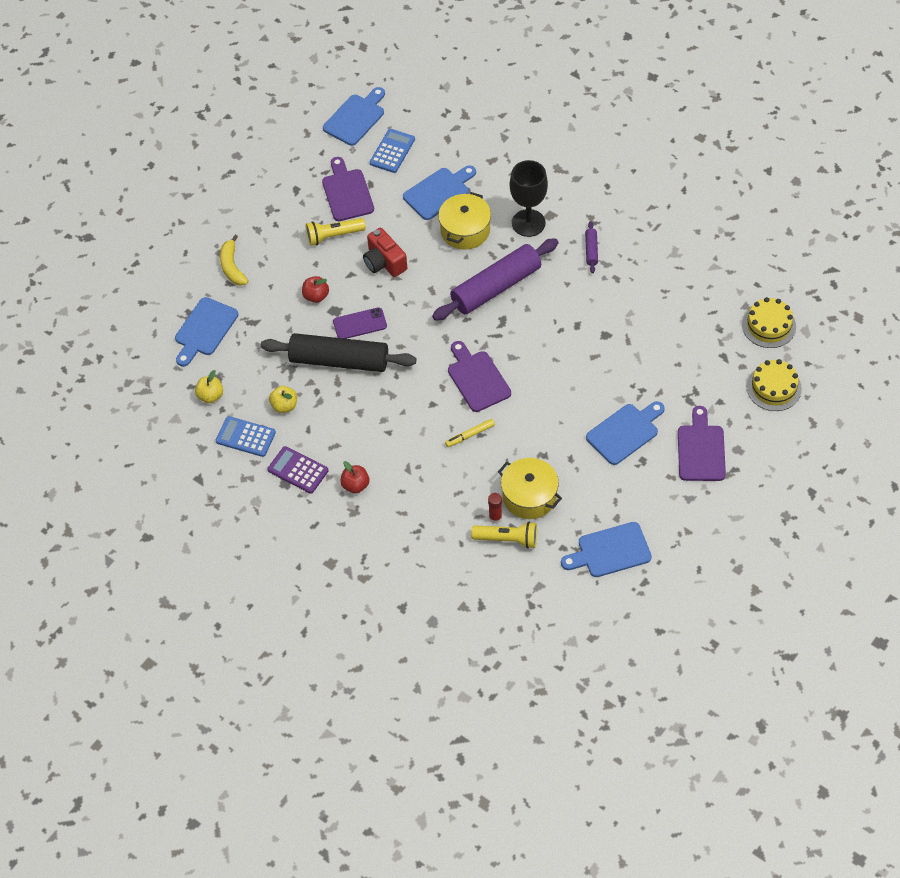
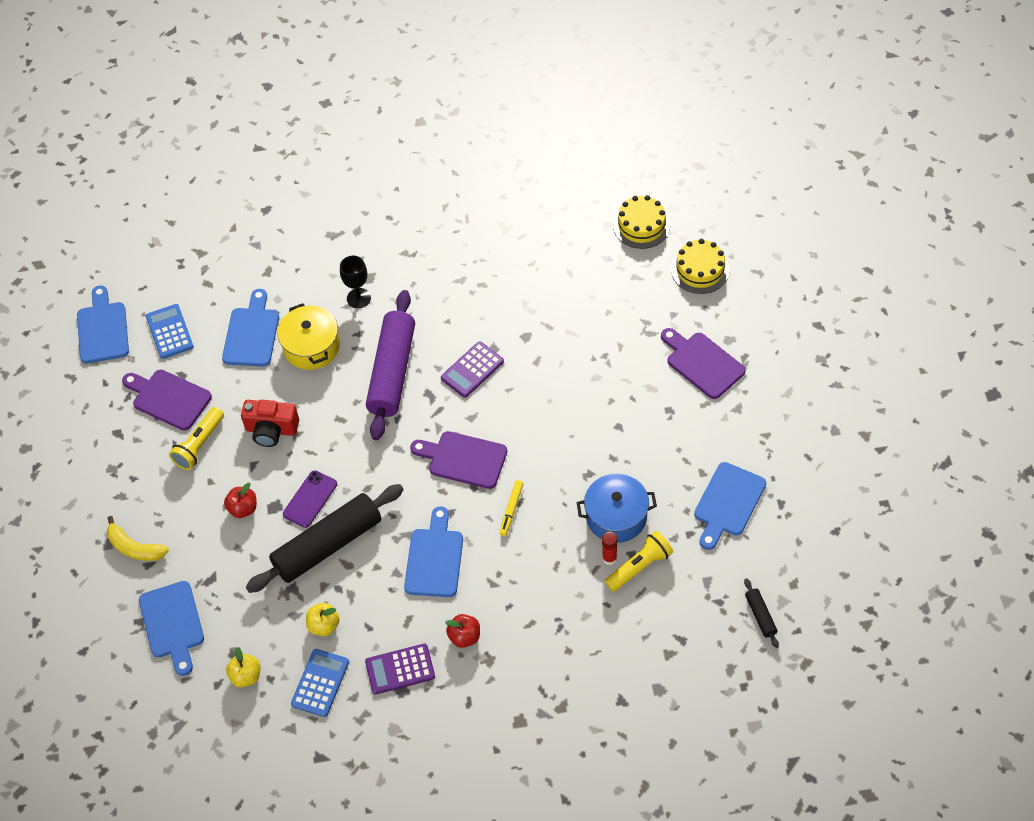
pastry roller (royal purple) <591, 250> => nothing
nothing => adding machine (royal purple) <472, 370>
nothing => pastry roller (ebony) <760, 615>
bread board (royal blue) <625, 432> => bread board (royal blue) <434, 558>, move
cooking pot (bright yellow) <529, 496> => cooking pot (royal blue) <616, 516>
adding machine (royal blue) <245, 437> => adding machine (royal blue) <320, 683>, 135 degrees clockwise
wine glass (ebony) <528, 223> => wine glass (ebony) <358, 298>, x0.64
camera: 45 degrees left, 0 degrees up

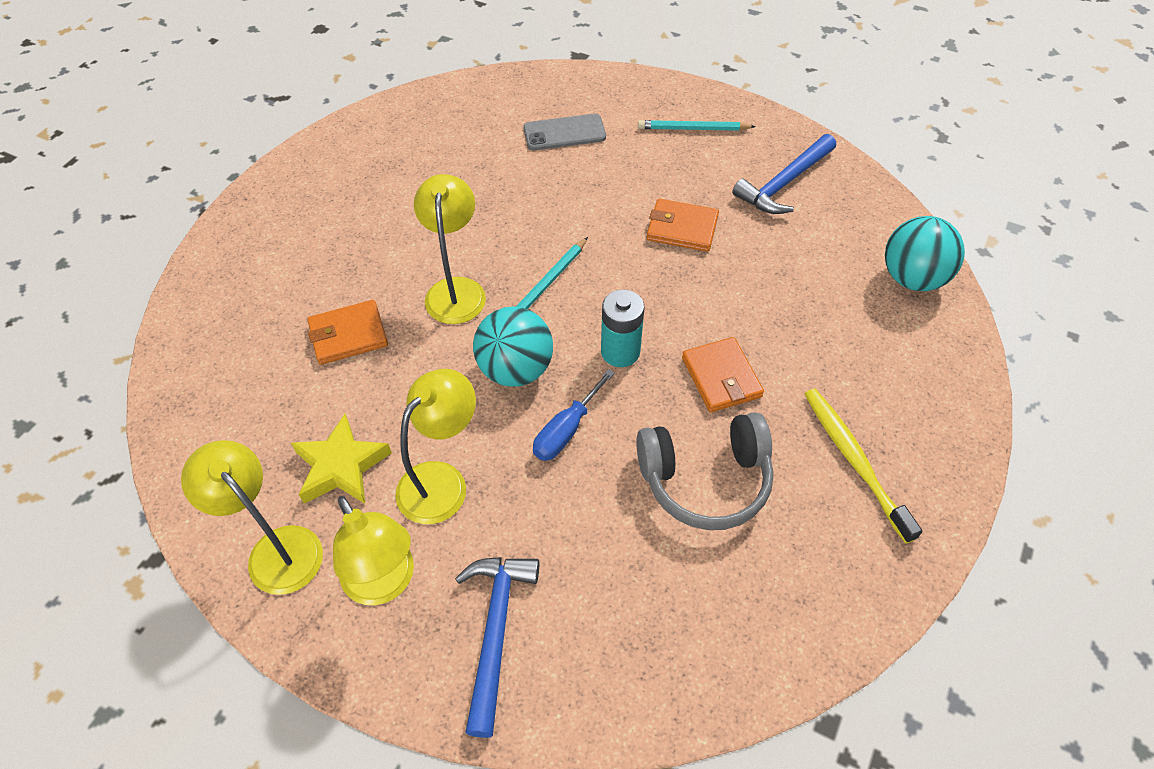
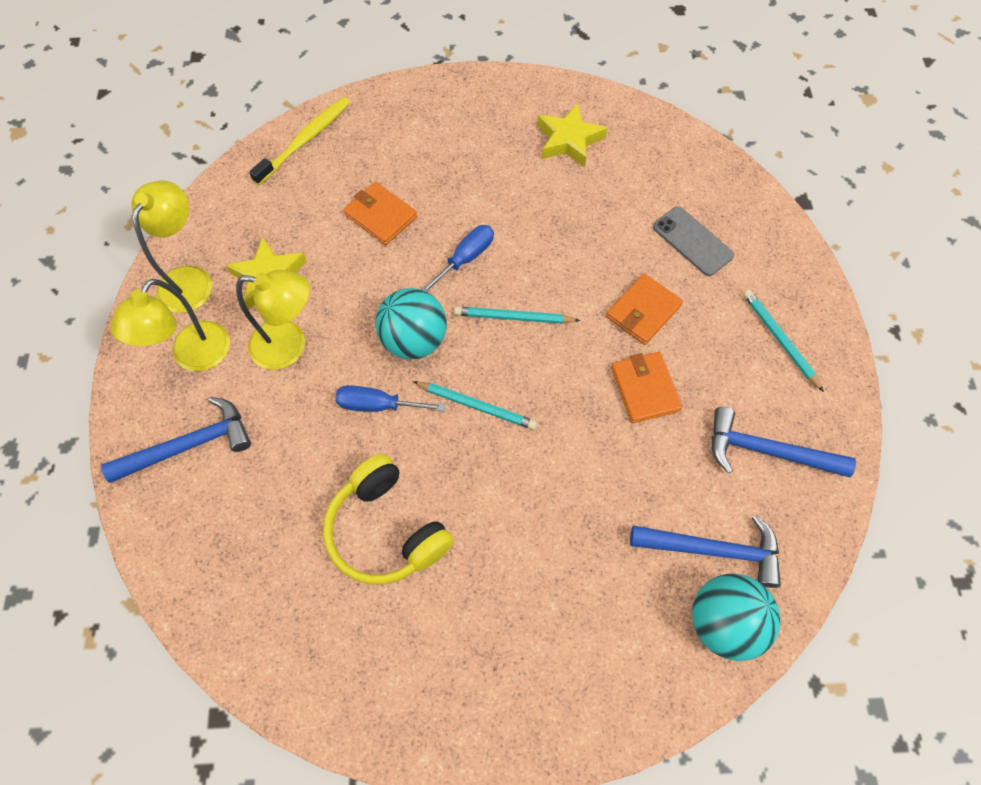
nothing => star (bright yellow) <568, 140>
nothing => hammer (royal blue) <713, 550>
billfold (orange) <721, 377> => billfold (orange) <643, 311>, move
dental brush (bright yellow) <854, 460> => dental brush (bright yellow) <305, 140>, move
desk lamp (bright yellow) <456, 290> => screwdriver (royal blue) <465, 258>
battery (teal) <620, 352> => pencil (teal) <476, 406>
over-ear headphones (ash-grey) <705, 479> => over-ear headphones (bright yellow) <387, 530>
camera: 60 degrees right, 10 degrees up

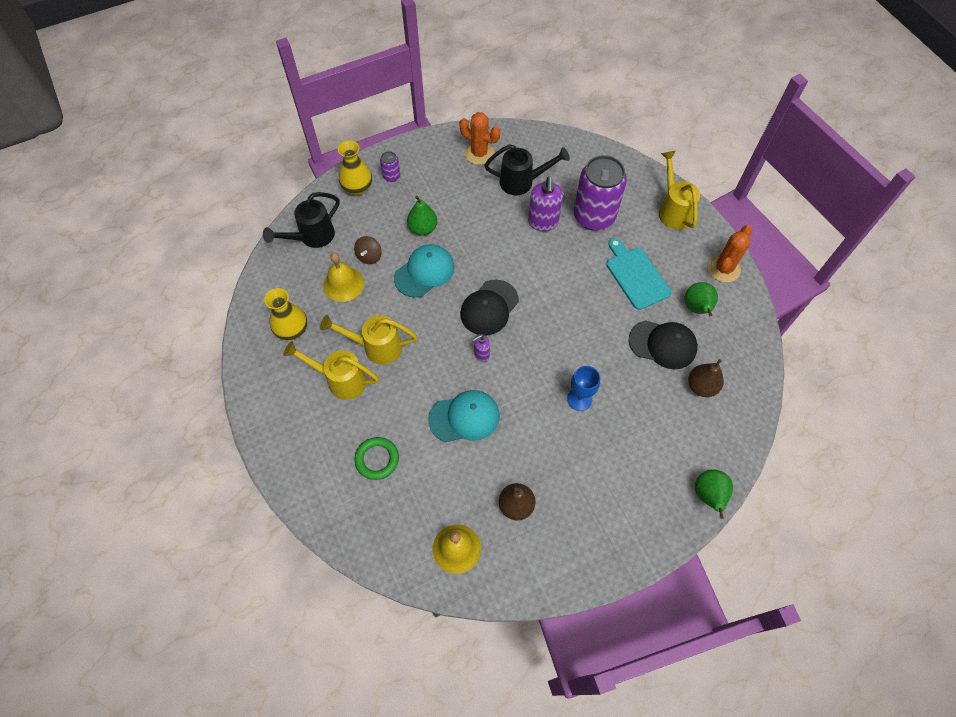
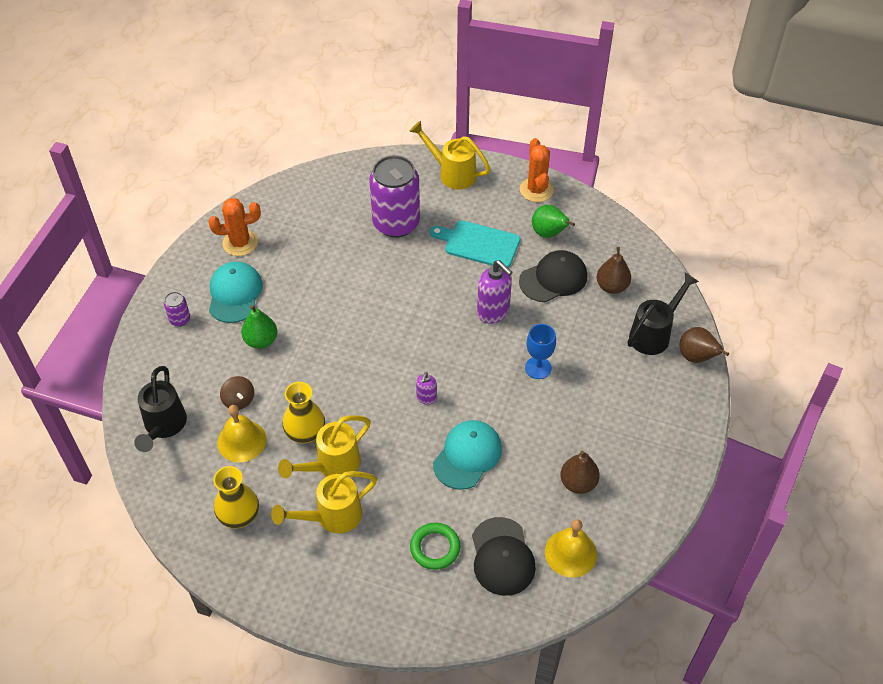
vase (bright yellow) <357, 188> => vase (bright yellow) <305, 432>, move
peaked cap (teal) <424, 272> => peaked cap (teal) <235, 294>, move
peaked cap (ebony) <489, 307> => peaked cap (ebony) <502, 556>, move
watering can (ebony) <522, 182> => watering can (ebony) <654, 333>, move
soap dispenser (royal purple) <543, 222> => soap dispenser (royal purple) <493, 312>, move
pear (emerald) <708, 495> => pear (dark brown) <696, 357>
camera: 45 degrees left, 10 degrees down

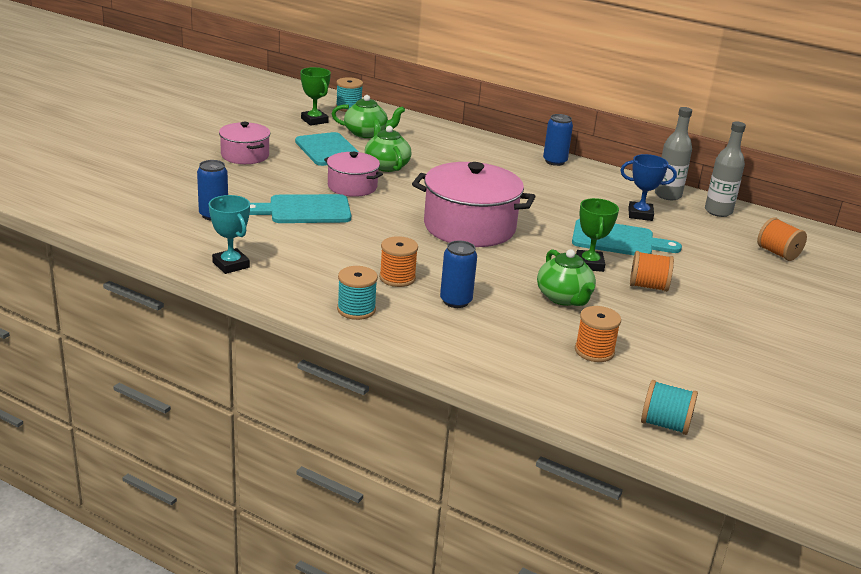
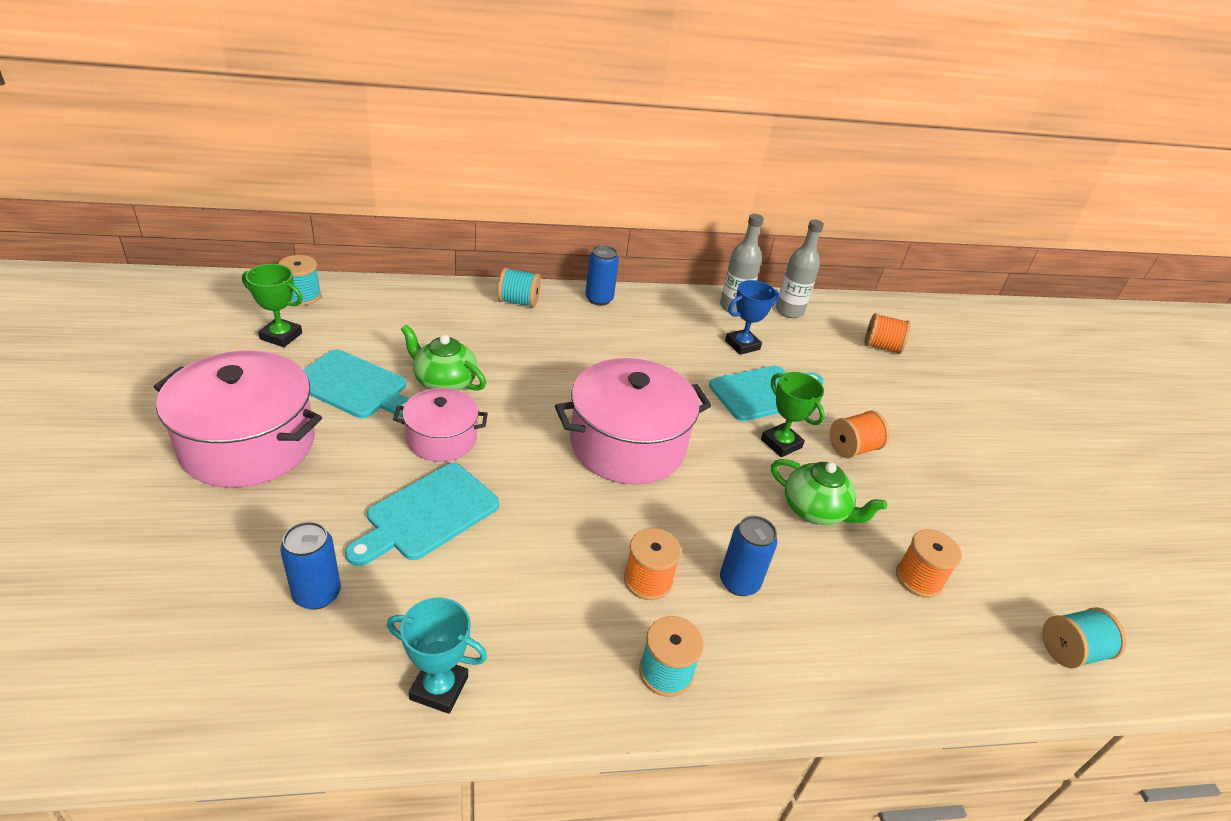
china teapot (emerald) <366, 133> => nothing
nothing => bobbin (teal) <518, 302>
cooking pot (rosy) <245, 155> => cooking pot (rosy) <248, 444>, x1.75
camera: 40 degrees left, 10 degrees up

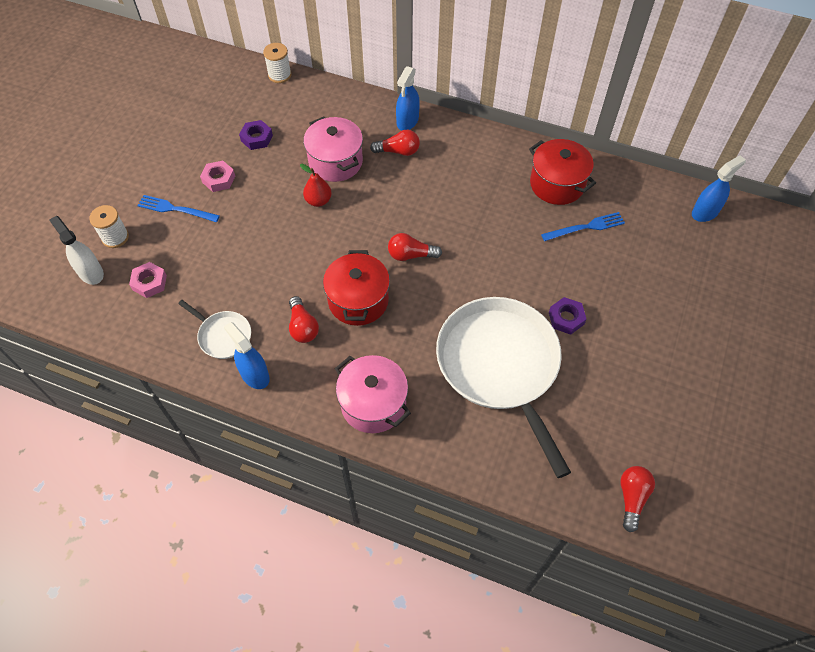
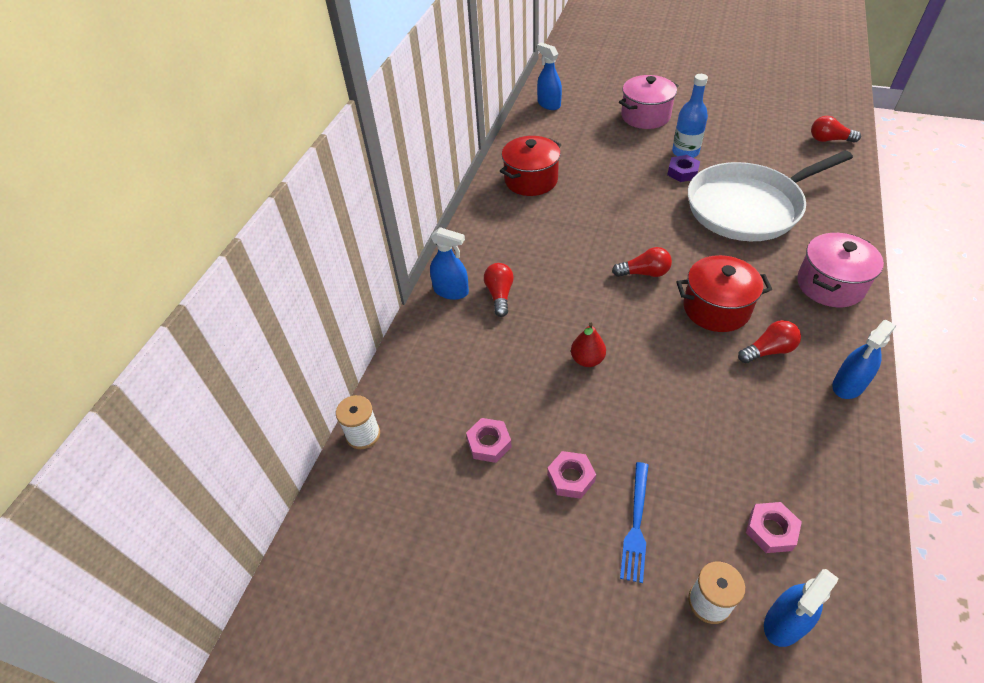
skillet (pure white) <223, 335> => nothing
table fork (royal blue) <585, 227> => nothing
nothing => flask (royal blue) <685, 152>
cooking pot (rosy) <335, 162> => cooking pot (rosy) <645, 116>, move
spray cleaner (pure white) <91, 272> => spray cleaner (royal blue) <784, 623>
hex nut (royal purple) <256, 138> => hex nut (rosy) <489, 443>
lightbulb (red) <411, 255> => lightbulb (red) <644, 273>, 90 degrees counterclockwise
camera: 90 degrees left, 10 degrees down

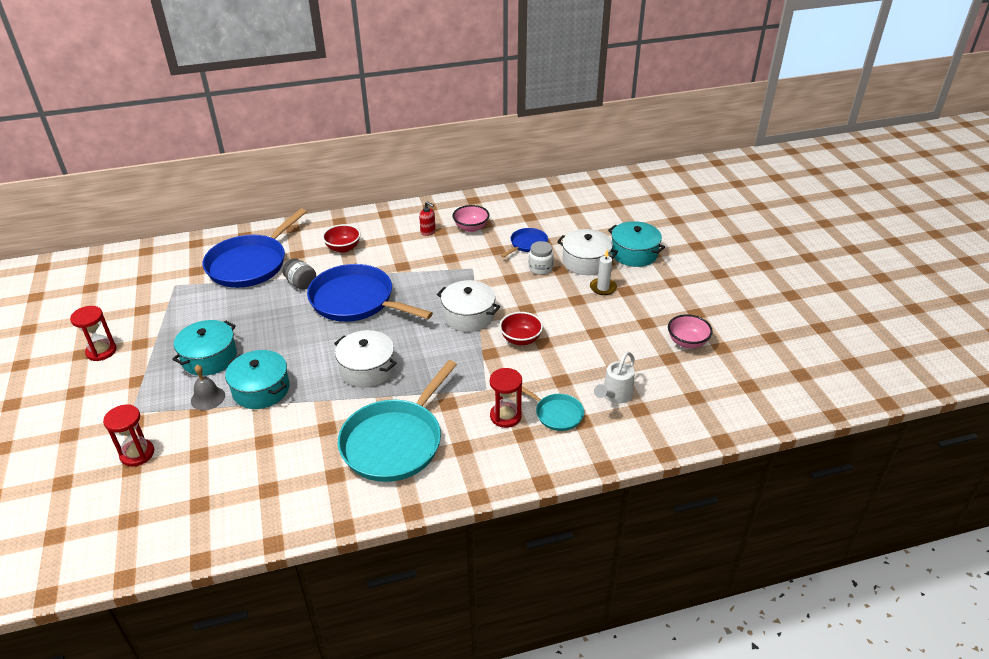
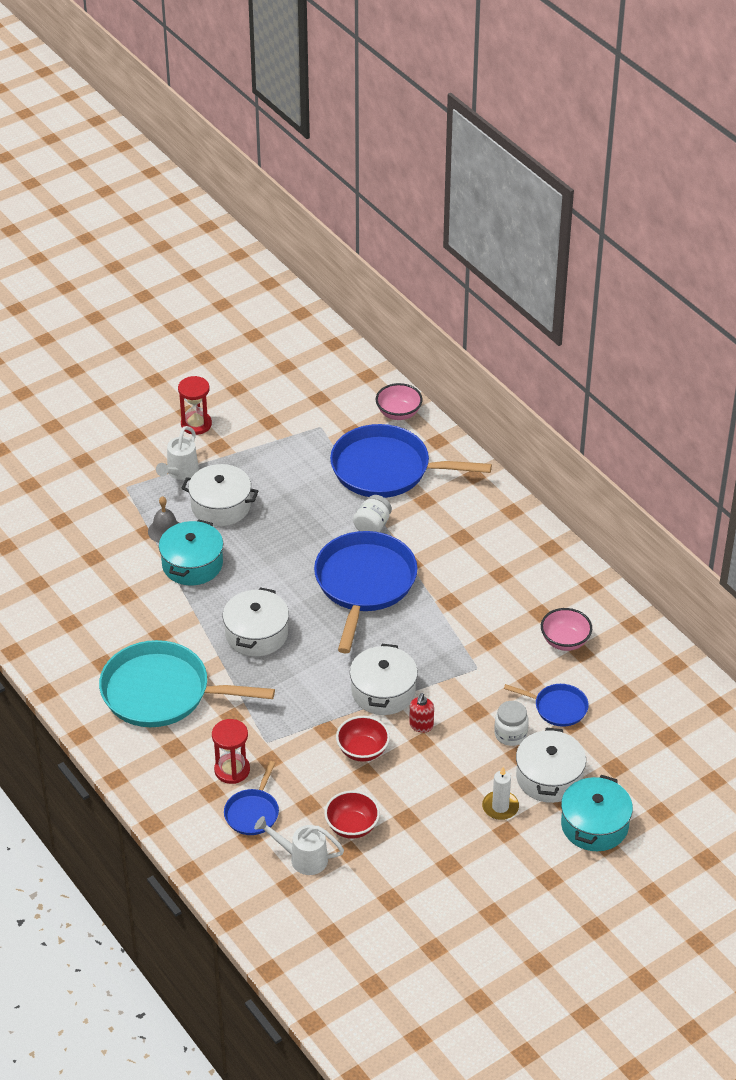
sandglass (red) <137, 454> => nothing
nothing => watering can (pure white) <180, 473>
bowl (red) <343, 248> => bowl (red) <352, 826>, move
soap dispenser (red) <428, 232> => soap dispenser (red) <421, 725>, move
bowl (rosy) <687, 342> => bowl (rosy) <398, 413>, move
cooking pot (teal) <209, 358> => cooking pot (pure white) <221, 506>
jar (ash-grey) <301, 283> => jar (pure white) <372, 526>
skillet (teal) <557, 414> => skillet (royal blue) <253, 813>
camera: 70 degrees right, 5 degrees up

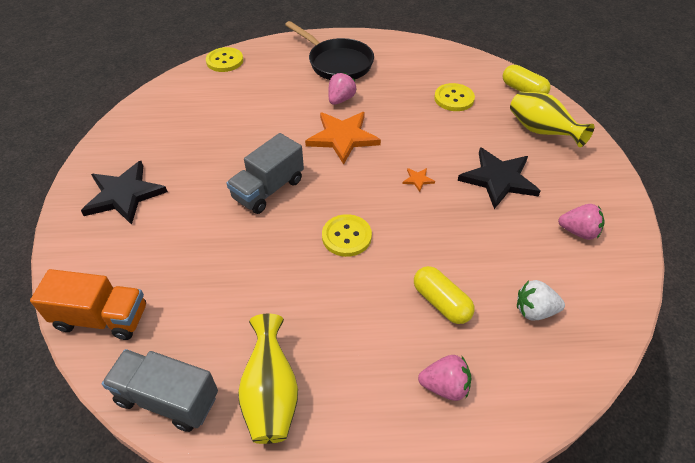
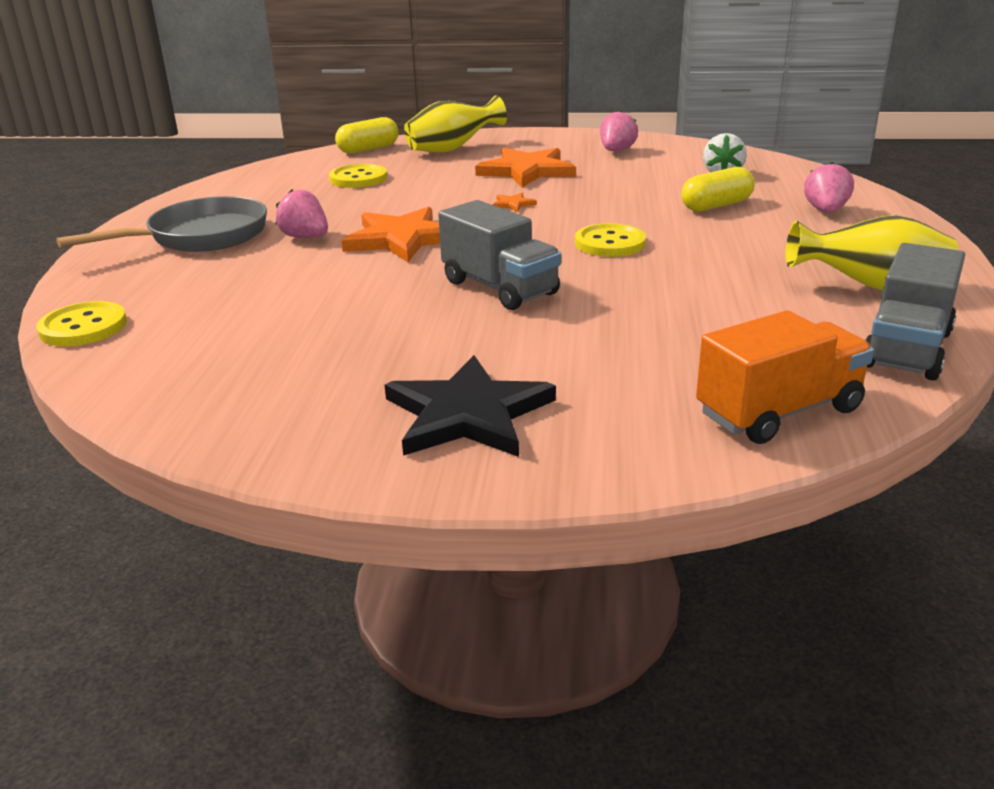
skillet (ebony) <337, 63> => skillet (ash-grey) <201, 237>
star (ebony) <498, 179> => star (orange) <527, 171>
truck (orange) <102, 318> => truck (orange) <779, 411>, 45 degrees clockwise
camera: 80 degrees left, 20 degrees down

